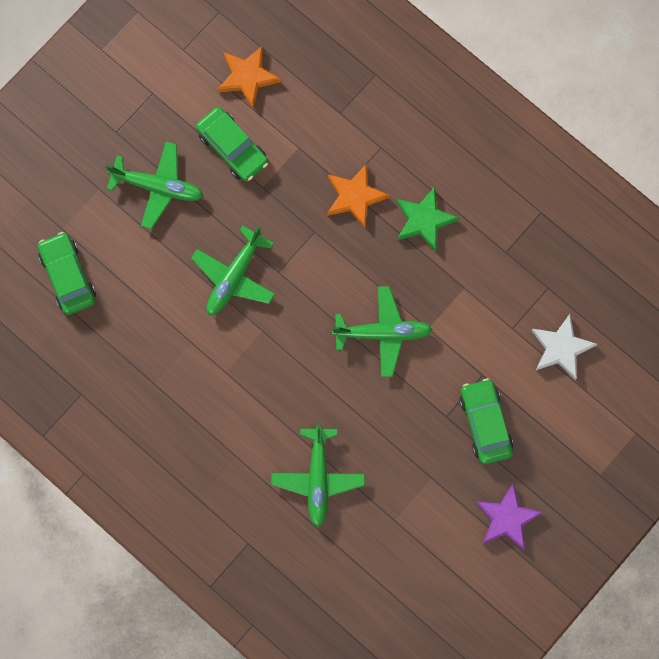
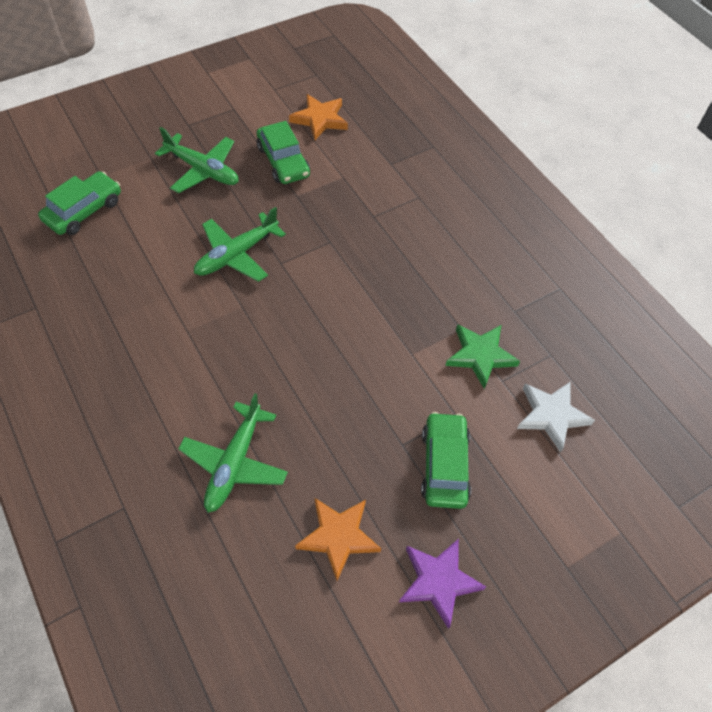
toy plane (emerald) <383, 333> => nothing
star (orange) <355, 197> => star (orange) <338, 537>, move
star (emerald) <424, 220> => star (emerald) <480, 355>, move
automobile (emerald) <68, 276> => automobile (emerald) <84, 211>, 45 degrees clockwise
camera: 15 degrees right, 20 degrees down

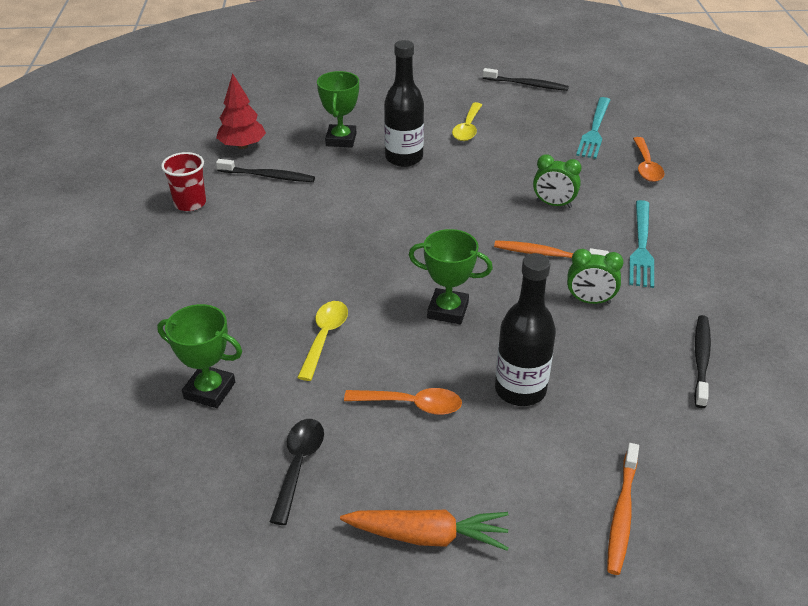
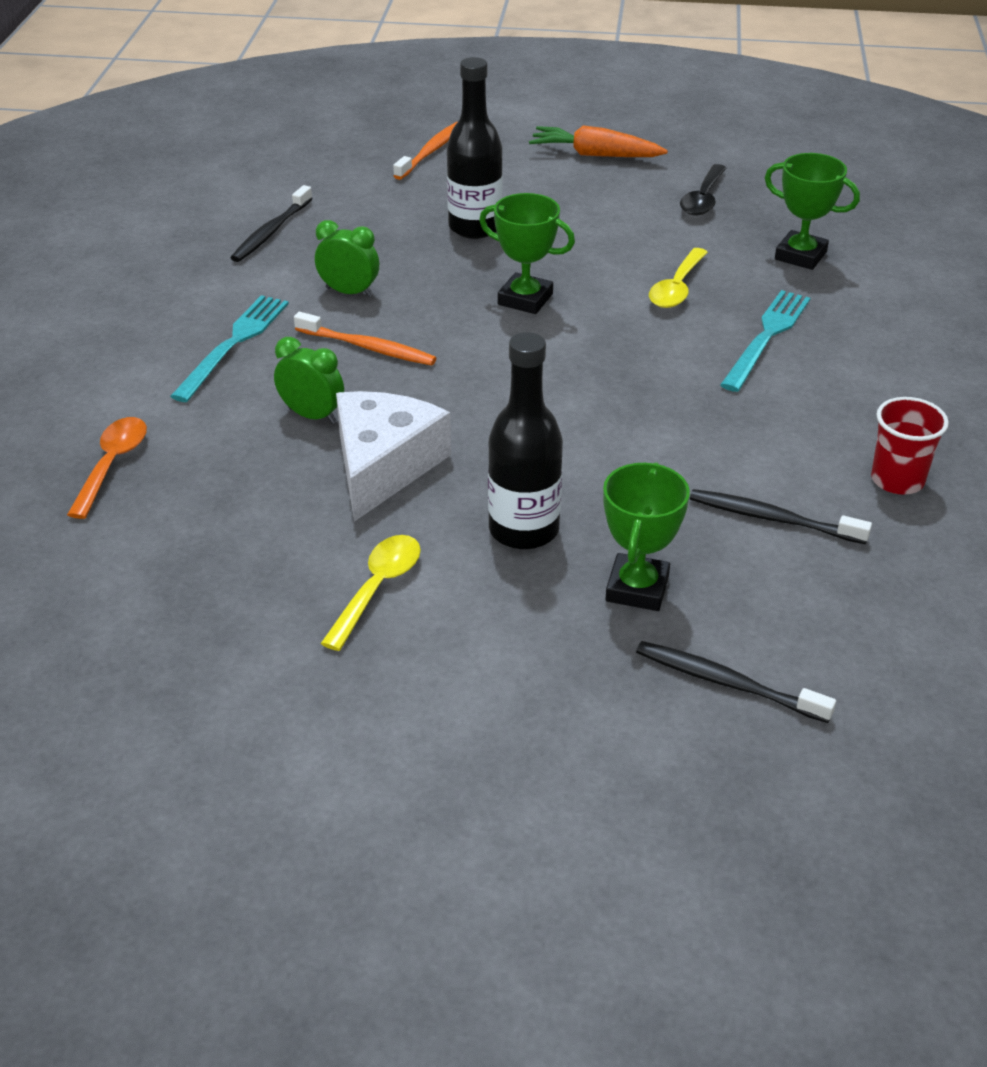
fir tree (red) <242, 146> => nothing
teaspoon (orange) <411, 404> => nothing
nothing => cheese (pure white) <383, 466>
dental brush (ebony) <527, 84> => dental brush (ebony) <727, 683>, move
table fork (teal) <594, 130> => table fork (teal) <766, 337>, move
camera: 170 degrees left, 0 degrees up

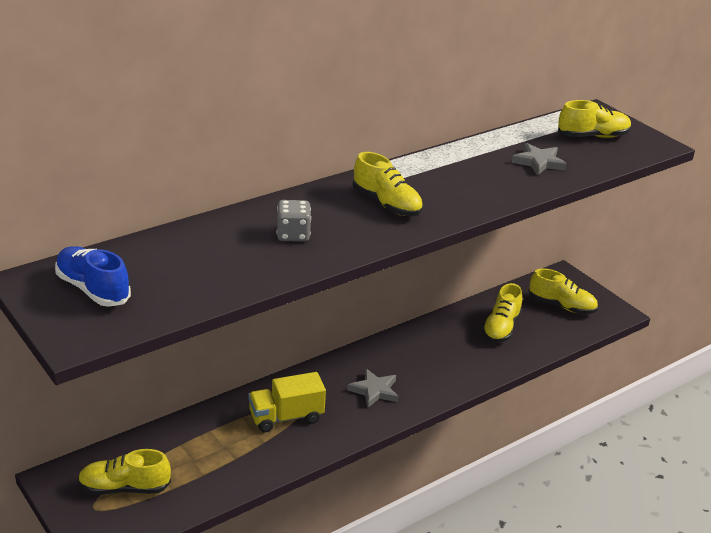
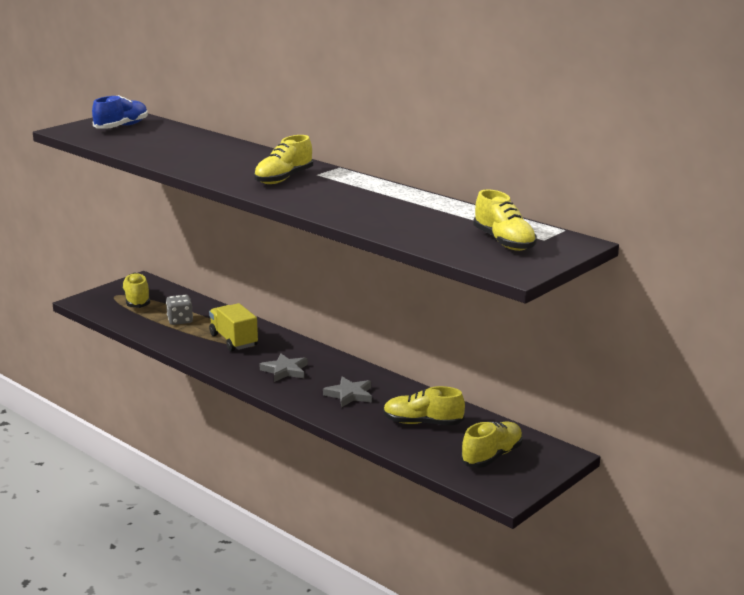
dice (ash-grey) <293, 235> => dice (ash-grey) <180, 320>, move
star (ash-grey) <538, 162> => star (ash-grey) <349, 395>, move
lace-up shoe (bright yellow) <561, 306> => lace-up shoe (bright yellow) <492, 456>, 150 degrees counterclockwise
camera: 80 degrees right, 10 degrees down

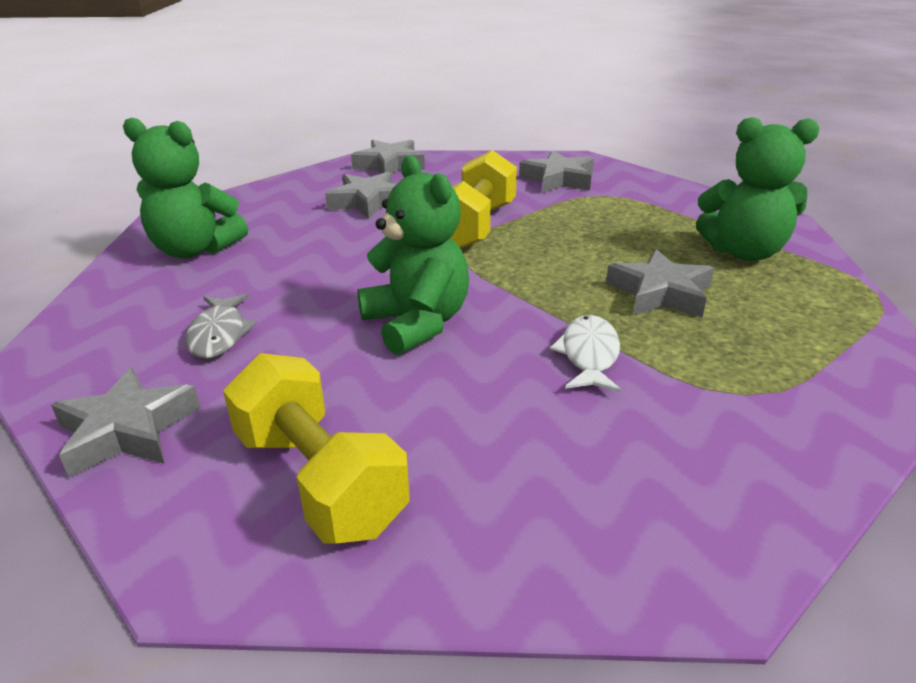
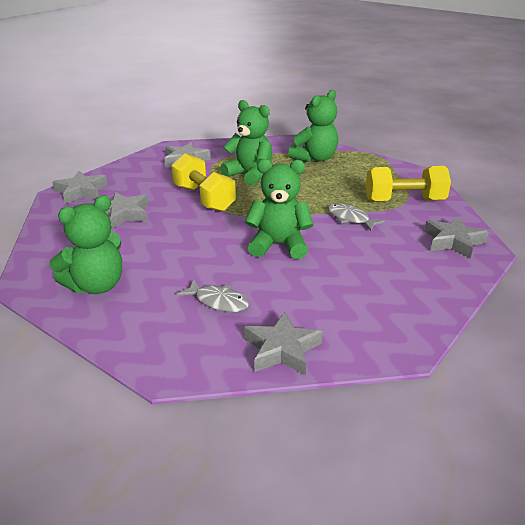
nothing => teddy bear (emerald) <250, 174>
free weight (bright yellow) <319, 480> => free weight (bright yellow) <404, 201>, move
star (ash-grey) <660, 293> => star (ash-grey) <453, 241>, move
fish (pure white) <589, 355> => fish (ash-grey) <350, 219>
camera: 55 degrees left, 0 degrees up

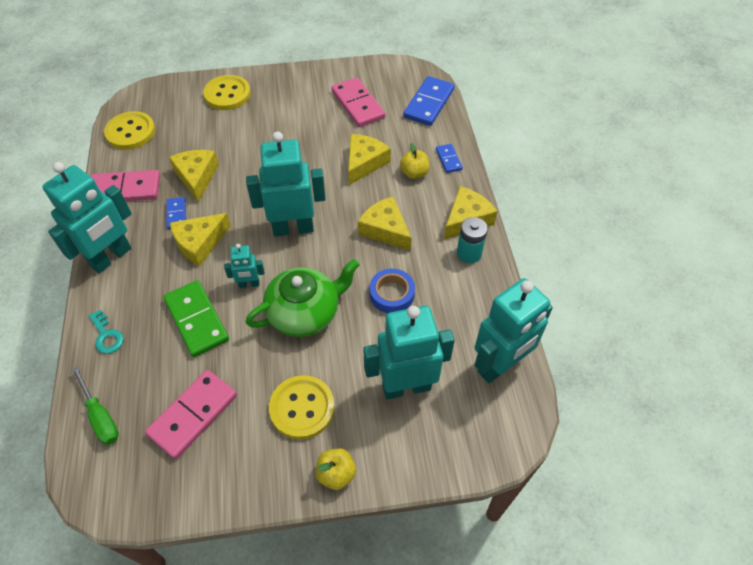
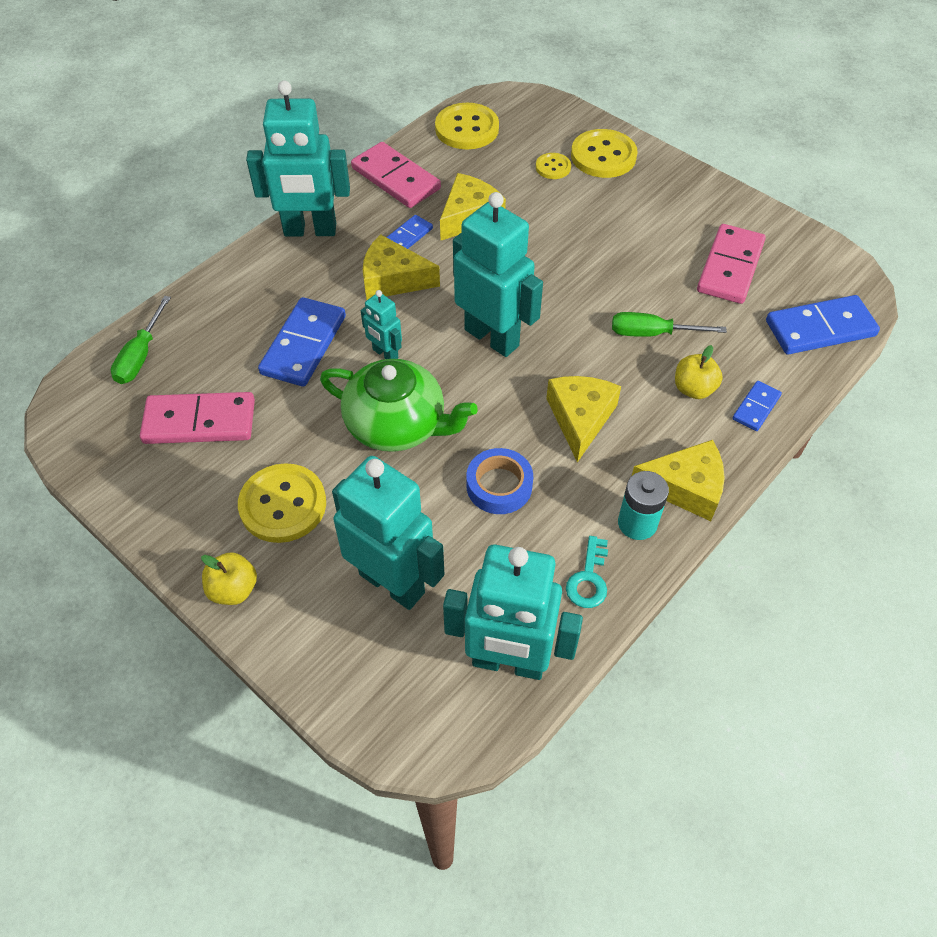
nothing => sewing button (bright yellow) <553, 167>
key (teal) <106, 335> => key (teal) <588, 578>, move
cheese (bright yellow) <364, 163> => screwdriver (emerald) <652, 333>
domino tile (emerald) <197, 320> => domino tile (royal blue) <304, 345>
camera: 50 degrees right, 0 degrees up

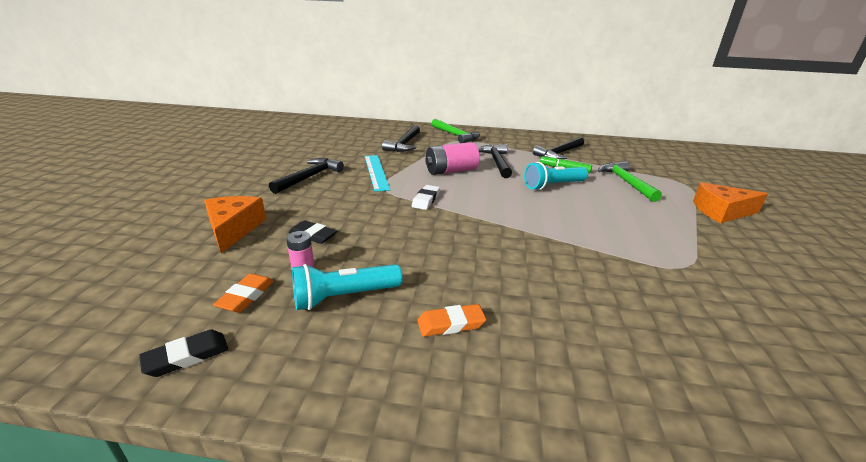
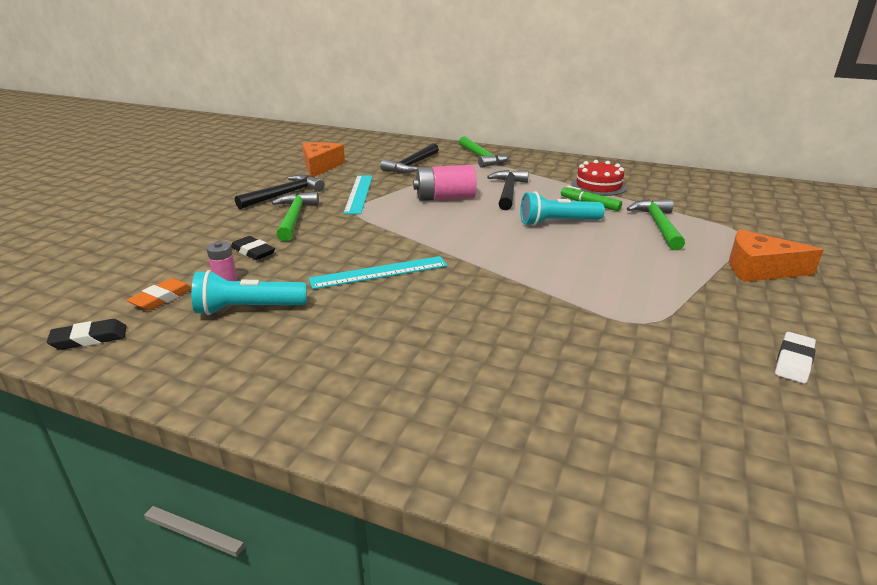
gum eraser (orange) <451, 324> => nothing
nothing => hammer (emerald) <294, 217>
nothing => ruler (teal) <379, 272>
cheese (orange) <233, 229> => cheese (orange) <320, 166>, move
gum eraser (pure white) <426, 200> => gum eraser (pure white) <793, 361>, move
hammer (ebony) <559, 153> => cake (red) <598, 186>
camera: 15 degrees right, 0 degrees up

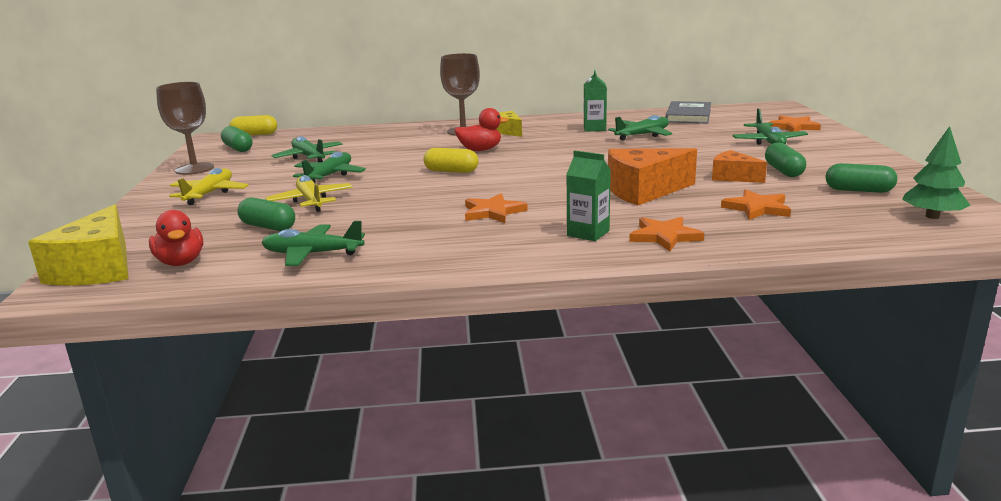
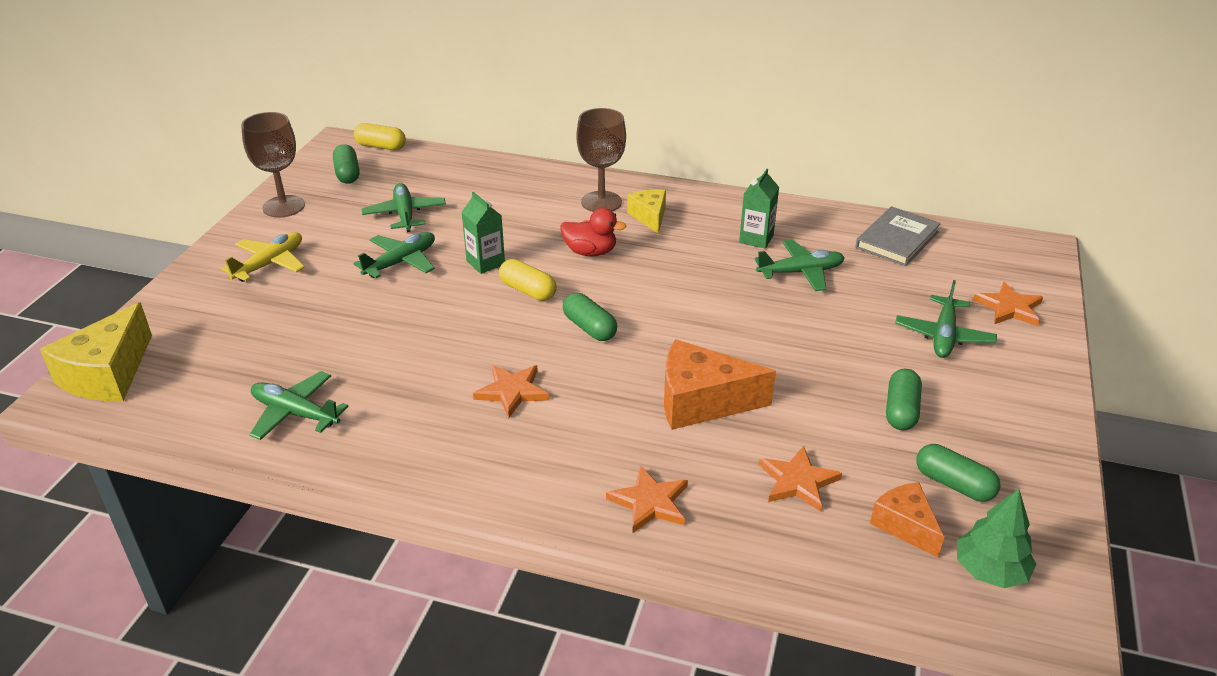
rubber duck (red) <181, 262> => nothing
toy plane (bright yellow) <311, 201> => nothing
pill shape (emerald) <268, 227> => pill shape (emerald) <589, 328>, move
carton (emerald) <588, 233> => carton (emerald) <485, 263>, move
cheese (orange) <733, 177> => cheese (orange) <905, 525>, move
camera: 20 degrees right, 15 degrees up

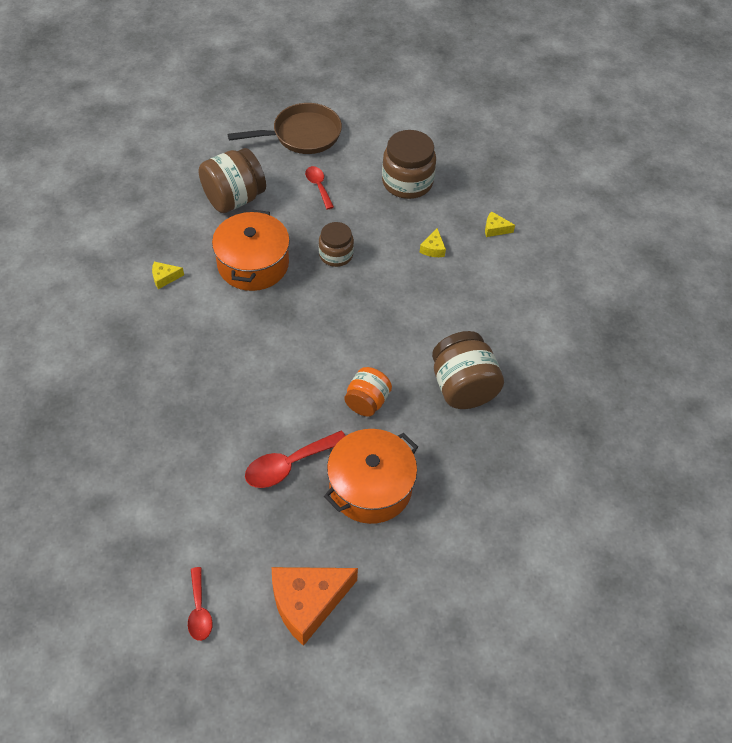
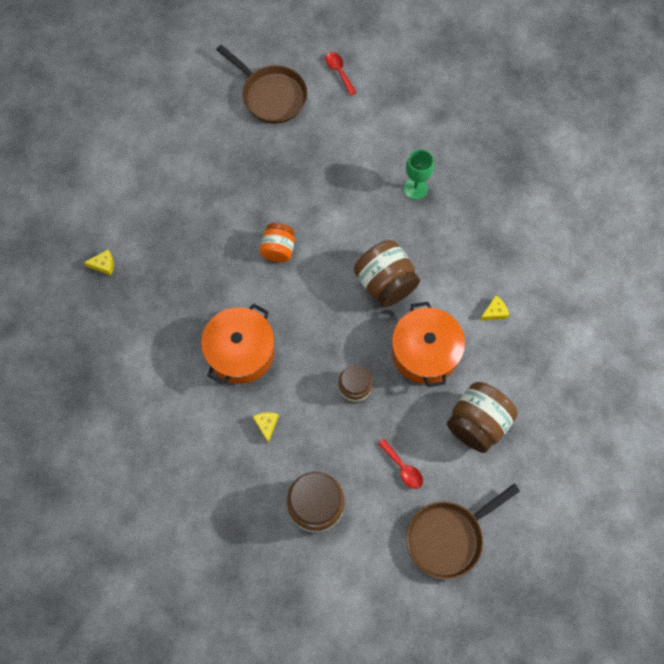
teaspoon (red) <289, 465> => nothing
nothing => wine glass (emerald) <415, 188>
cooking pot (orange) <370, 487> => cooking pot (orange) <240, 351>, move
jar (dark brown) <463, 387> => jar (dark brown) <385, 283>, move
cheese (bright yellow) <495, 229> => cheese (bright yellow) <104, 265>, move
cheese (orange) <308, 603> => skillet (dark brown) <271, 96>
camera: 165 degrees right, 15 degrees up

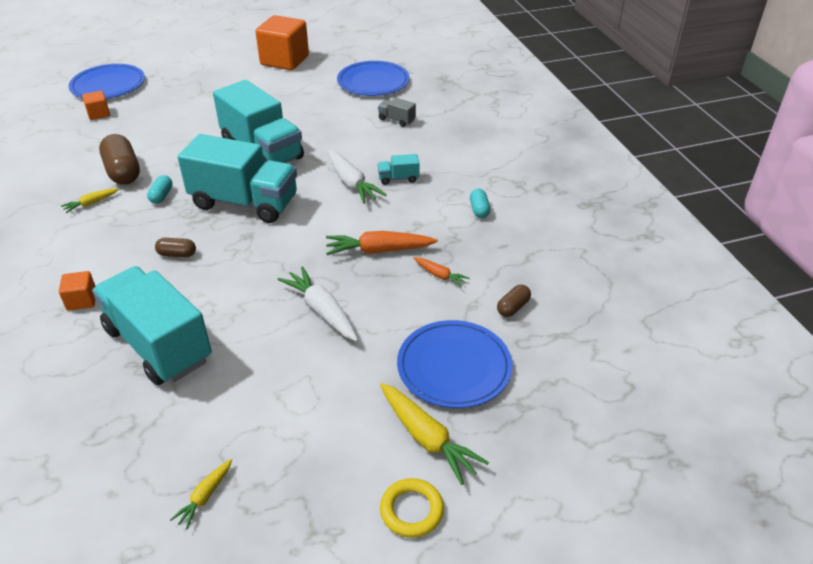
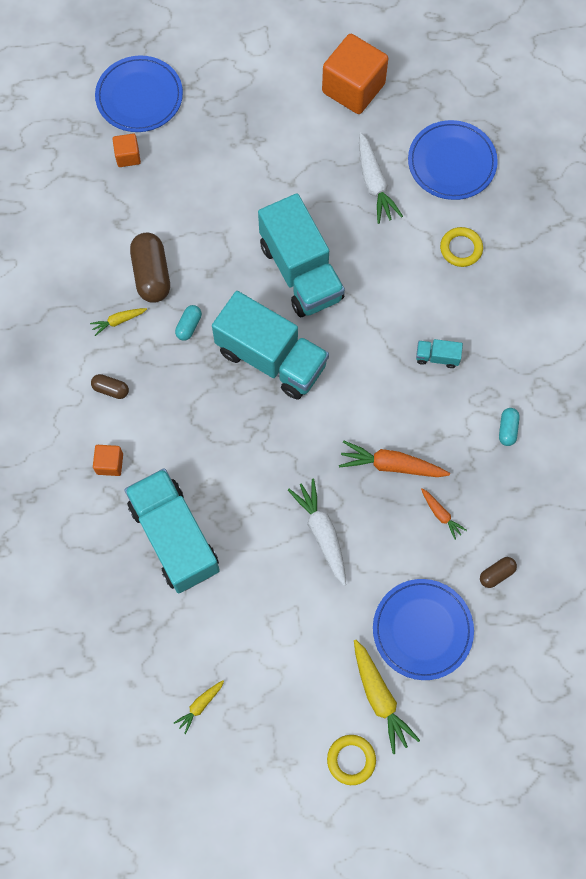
pill shape (dark brown) <177, 254> => pill shape (dark brown) <111, 389>, move
toy carrot (pure white) <351, 183> => toy carrot (pure white) <374, 183>, move
truck (ash-grey) <396, 120> => ring (bright yellow) <461, 248>
camera: 15 degrees right, 30 degrees up

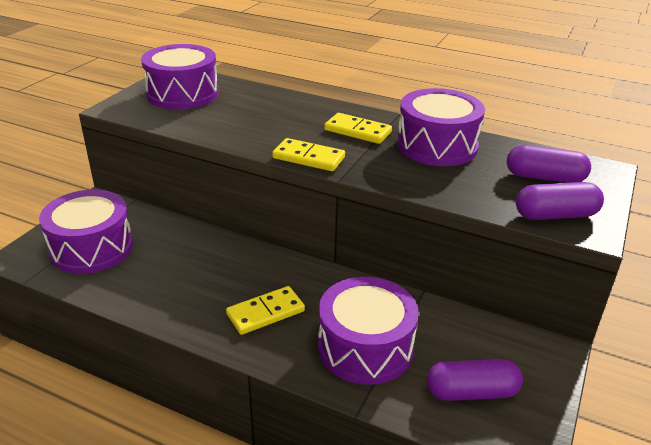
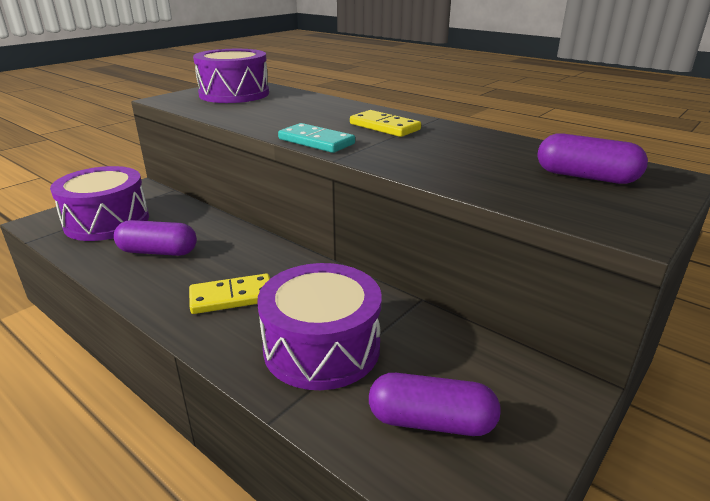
snare drum (royal purple) <437, 146> => nothing
pill shape (royal purple) <555, 215> => pill shape (royal purple) <158, 252>, move
domino tile (bright yellow) <308, 158> => domino tile (teal) <316, 141>
camera: 15 degrees right, 5 degrees down

